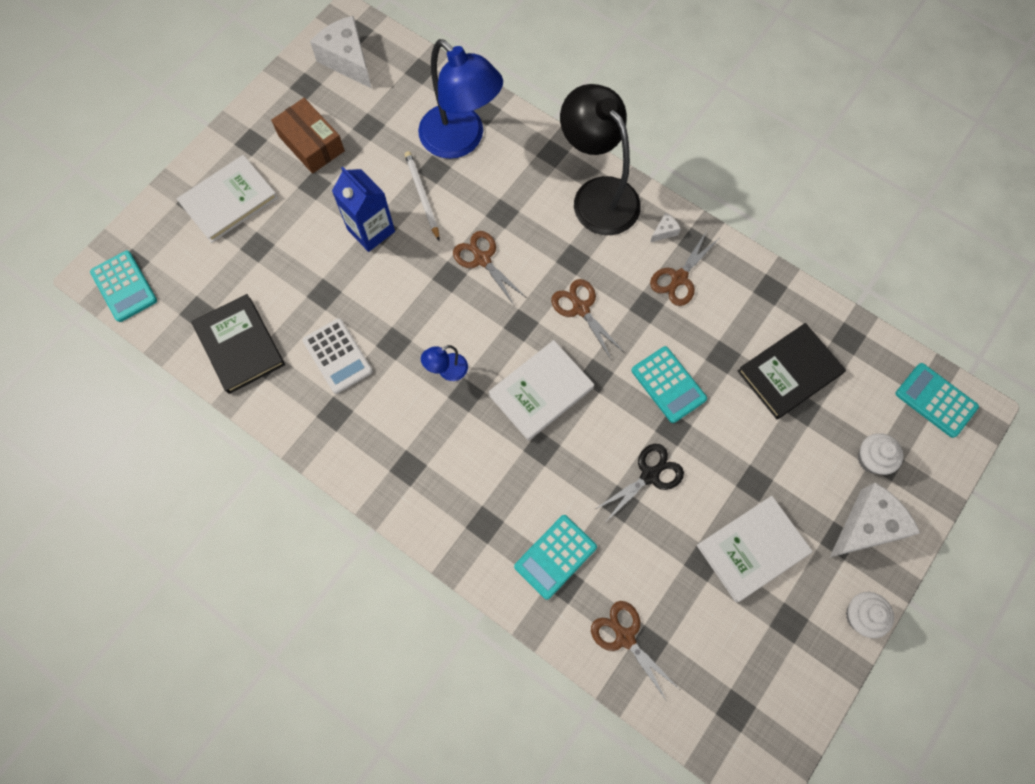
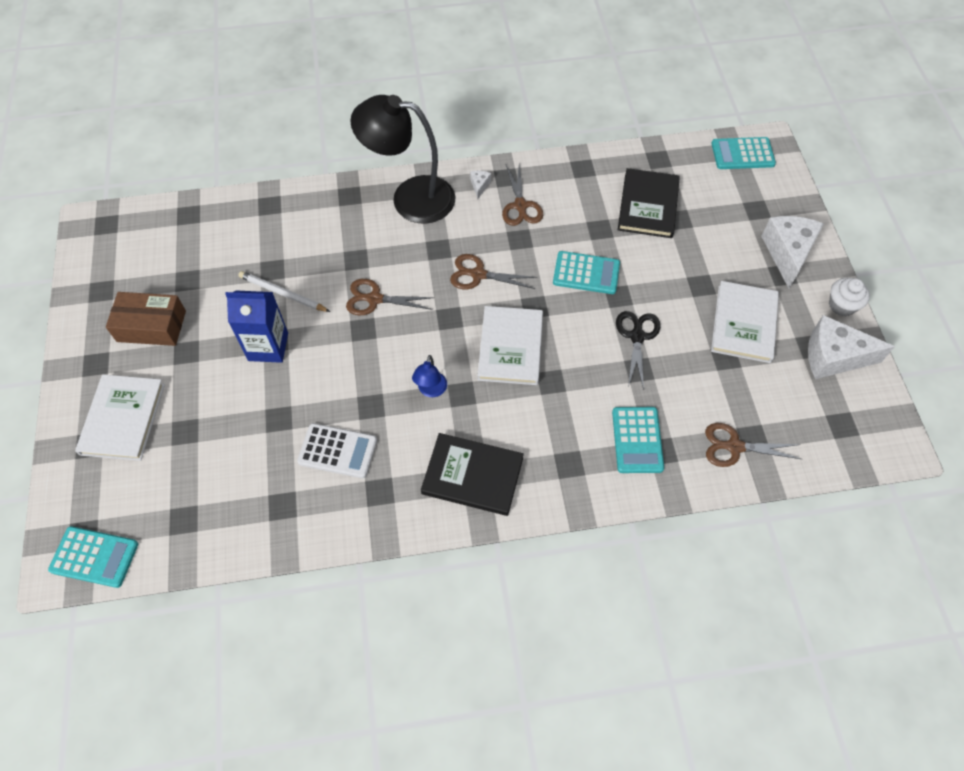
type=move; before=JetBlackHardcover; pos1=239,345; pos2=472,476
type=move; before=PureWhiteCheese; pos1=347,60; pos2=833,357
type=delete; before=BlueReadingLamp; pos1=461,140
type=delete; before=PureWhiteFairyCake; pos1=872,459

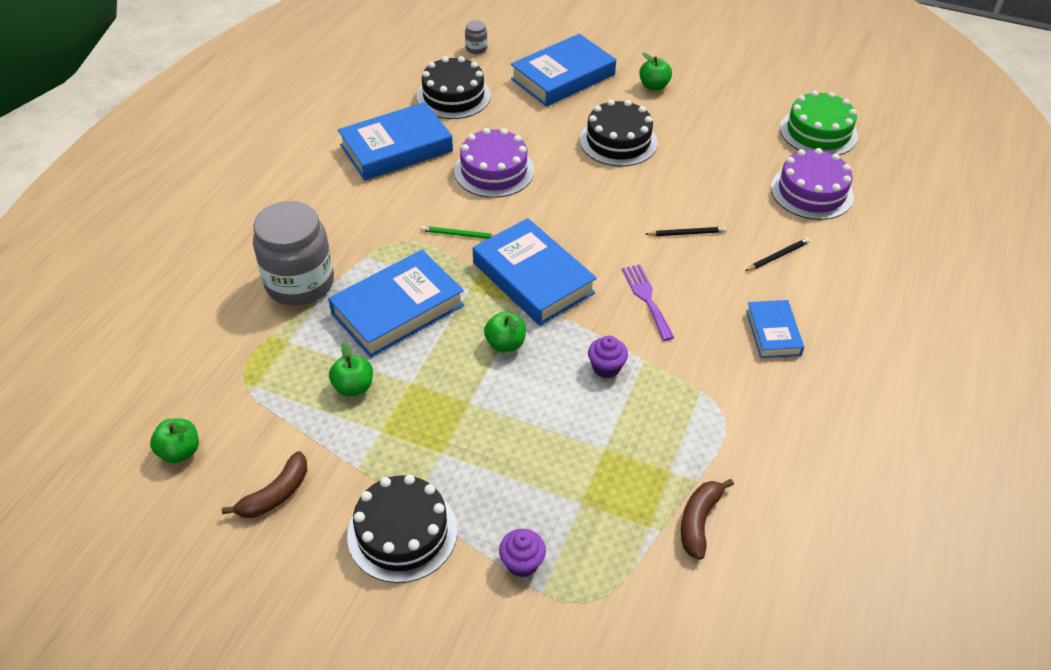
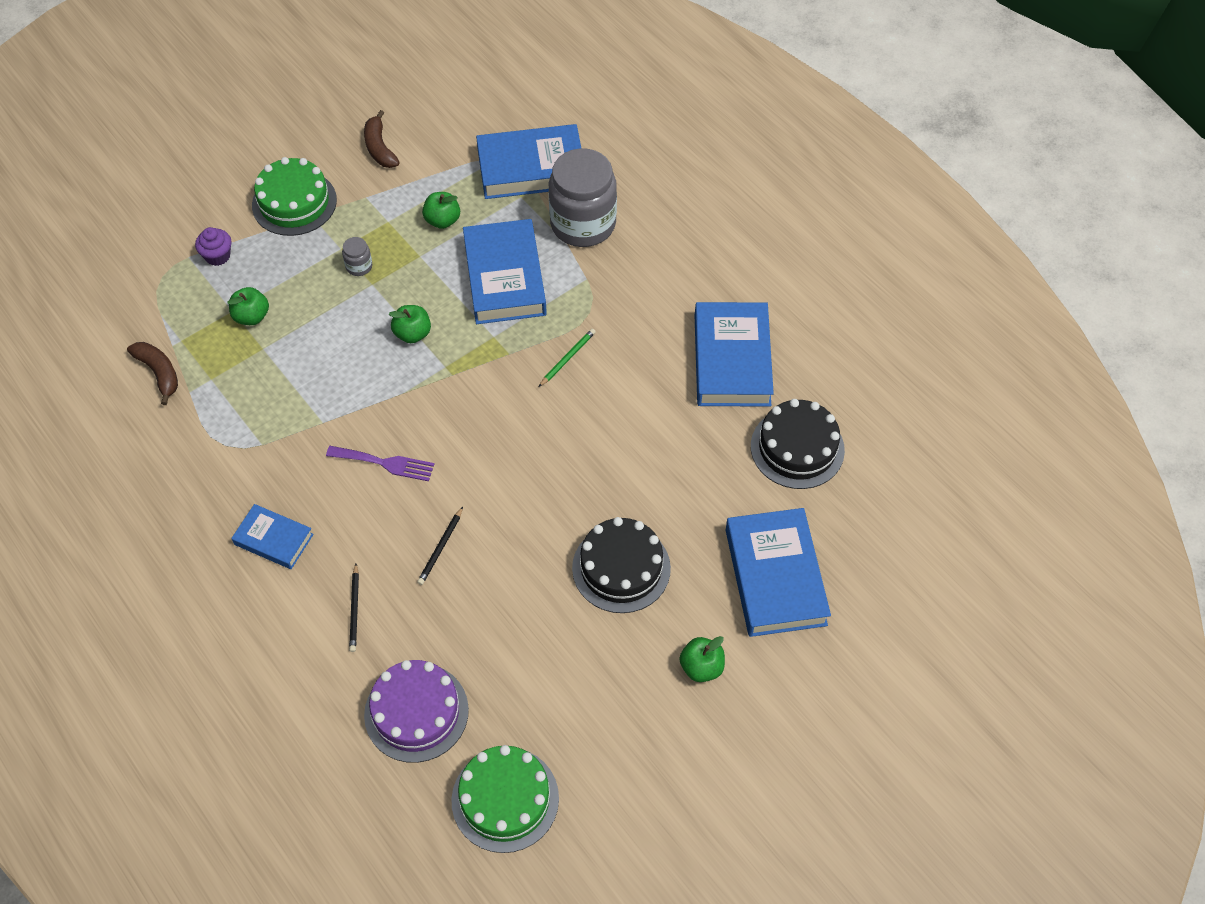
type=move; before=GreenAppleFruit; pos1=180,451; pos2=251,316
type=recolor; before=JetBlackCake; after=GreenCake; pos1=402,532; pos2=294,202
type=delete; before=VioletCake; pos1=494,171
type=move; before=GreyPreserveJar; pos1=476,48; pos2=359,266
type=move; before=BlueHardcover; pos1=533,278; pos2=531,168
type=delete; before=VioletFairyCake; pos1=606,367

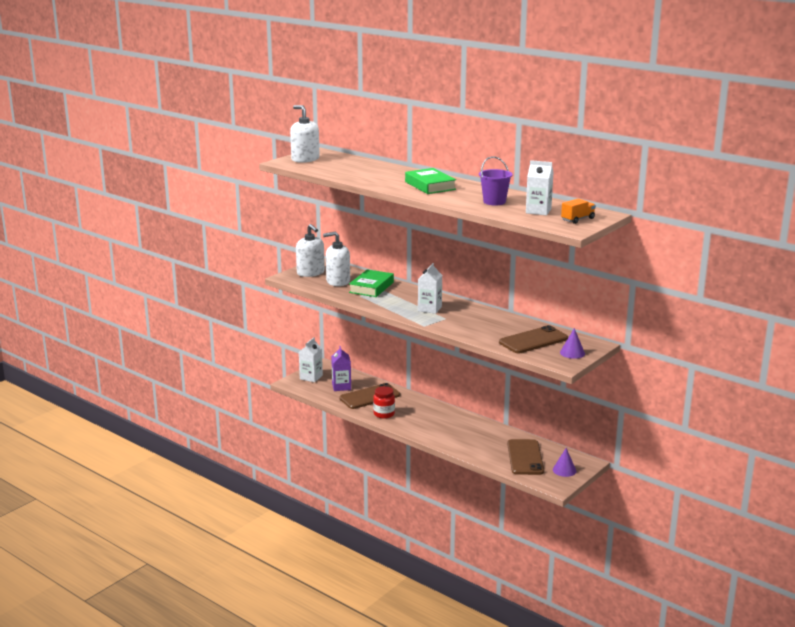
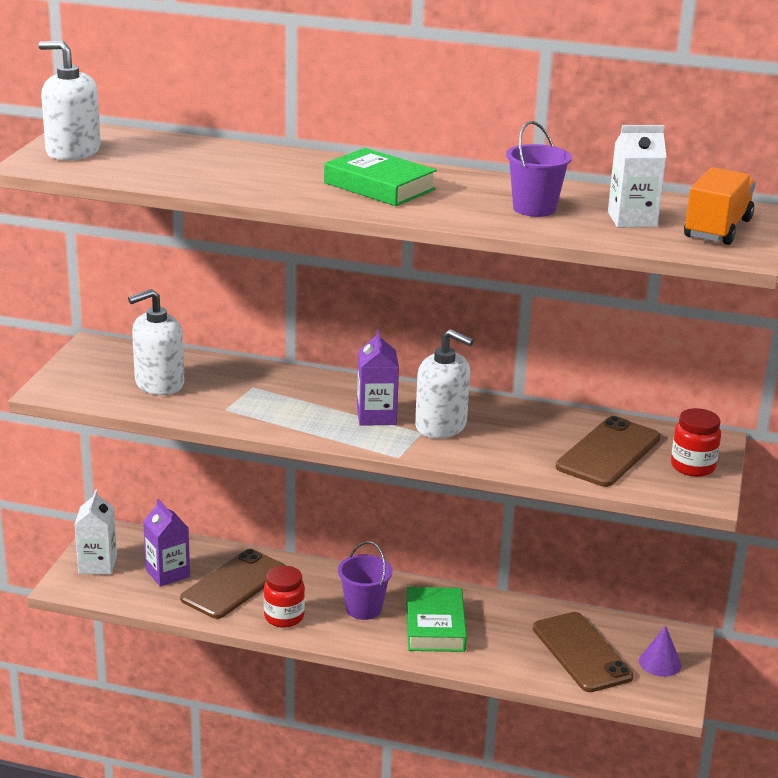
type=move; before=PureWhiteSoapDispenser; pos1=310,273; pos2=441,426
type=move; before=GreenHardcover; pos1=371,287; pos2=435,626
type=recolor; before=PureWhiteCarton; after=VioletCarton; pos1=429,309; pos2=376,416
type=replace; before=VioletCone; after=CrimsonPreserveJar; pos1=572,353; pos2=692,467
type=resize; before=OrangeColouredToyTruck; pos1=577,219; pos2=717,229; scale=1.54
type=insert; after=VioletBucket; pos2=363,609

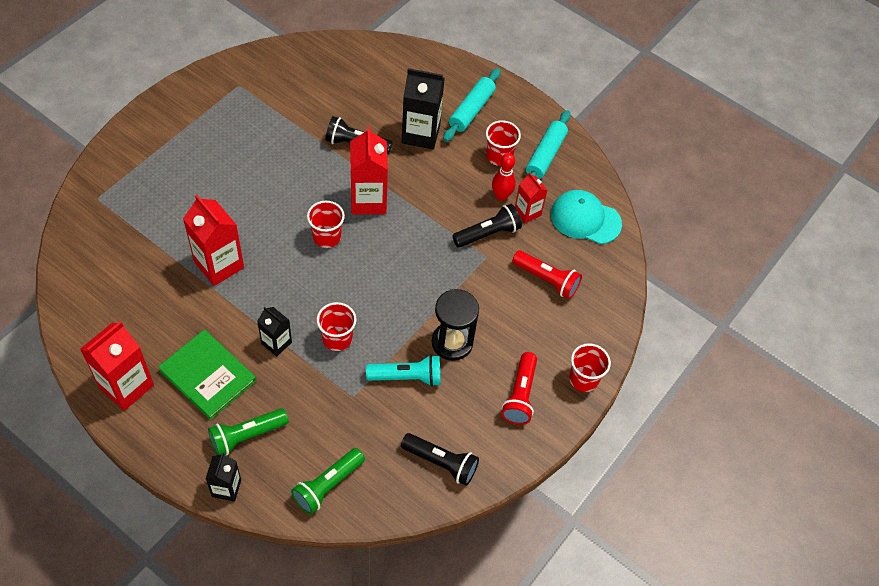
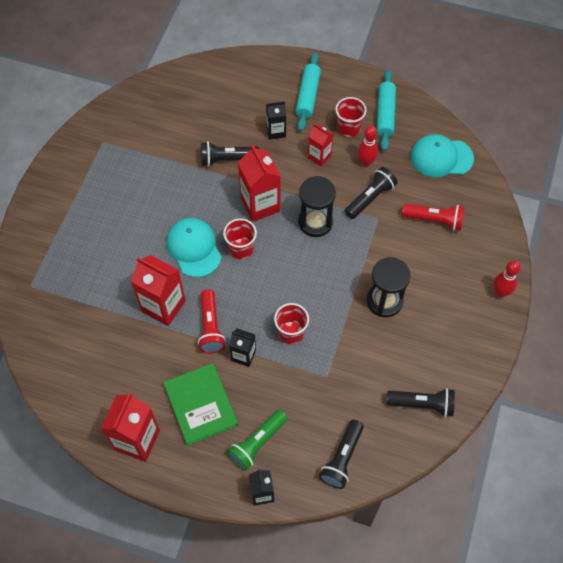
type=rotate; before=GreenHardcover; pos1=208,376; pos2=200,405; turn=45
type=recolor; before=GreenTorch; after=JetBlackTorch; pos1=328,485; pos2=342,459
type=delete; before=TurquoiseTorch; pos1=407,377
type=resize; before=JetBlackCarton; pos1=420,134; pos2=276,131; scale=0.58
type=move; before=CrimsonTorch; pos1=520,395; pos2=211,327
type=move; before=CrimsonCarton; pos1=527,212; pos2=319,156
type=replace; before=CrimsonTumbler; after=CrimsonBowlingPin; pos1=583,379; pos2=500,292
type=insert; after=TurquoiseCap; pos2=194,248
type=insert; after=JetBlackHourglass; pos2=315,222

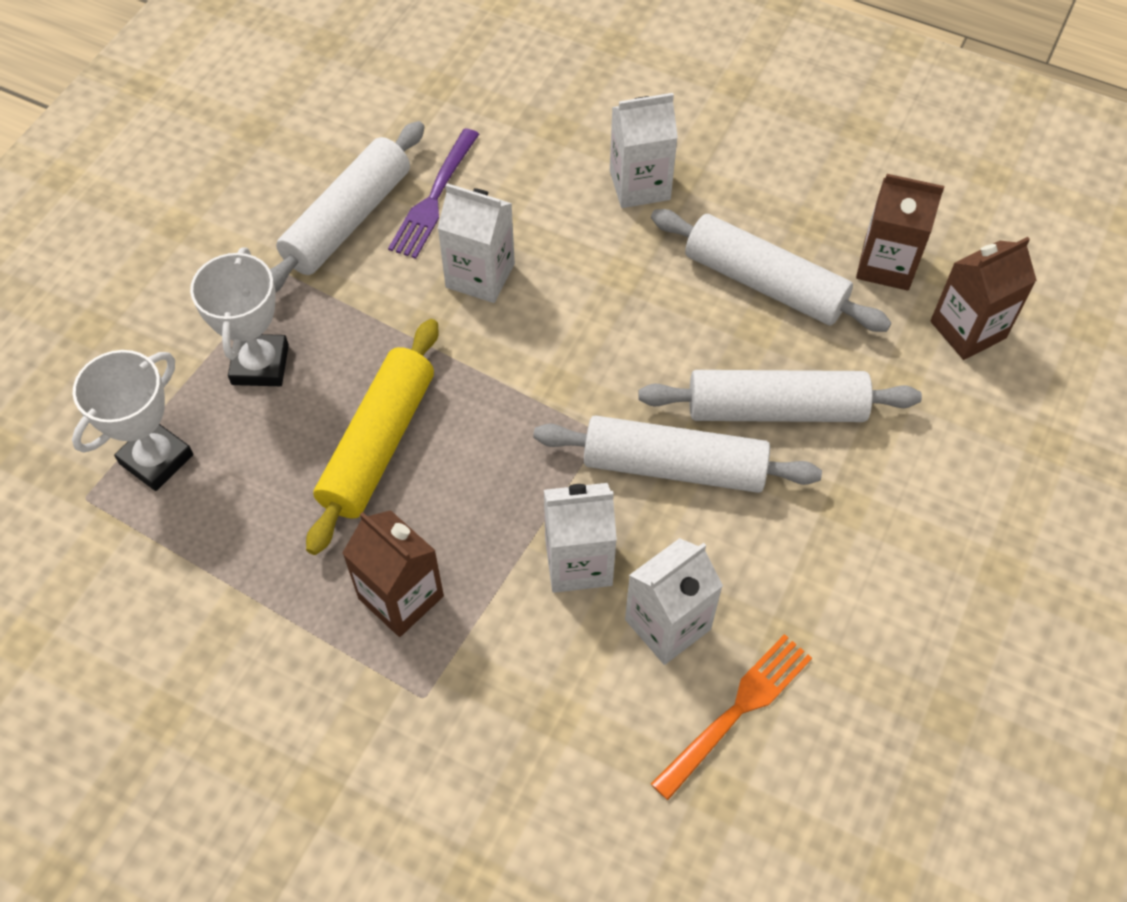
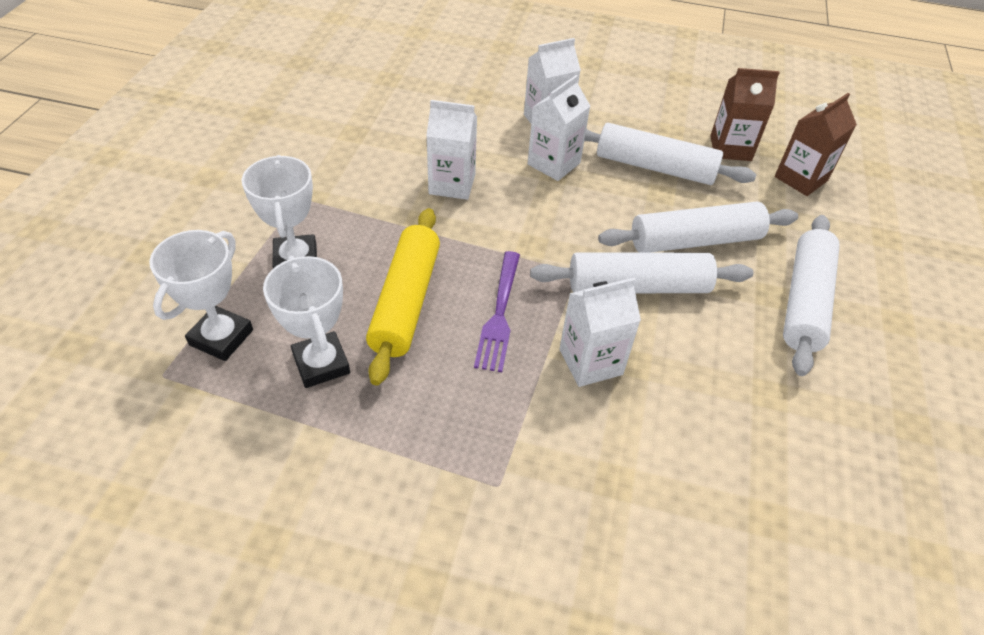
type=move; before=PureWhiteRollingPin; pos1=348,220; pos2=805,301
type=delete; before=RussetCarton; pos1=401,597
type=move; before=VioletFork; pos1=434,197; pos2=499,314
type=move; before=PureWhiteCarton; pos1=667,624; pos2=553,164
type=delete; before=OrangeColouredFork; pos1=736,711
type=insert; after=PureWhiteAwardCup; pos2=321,364

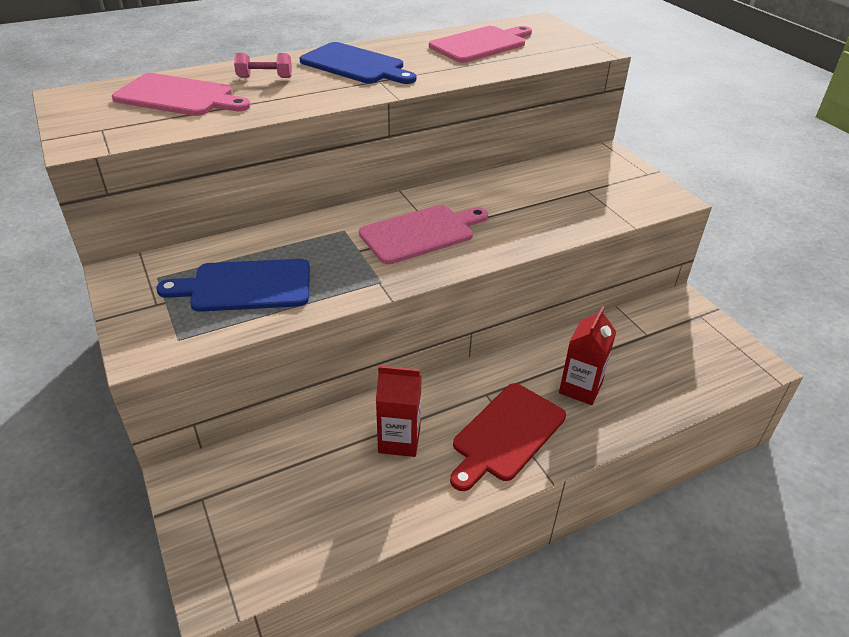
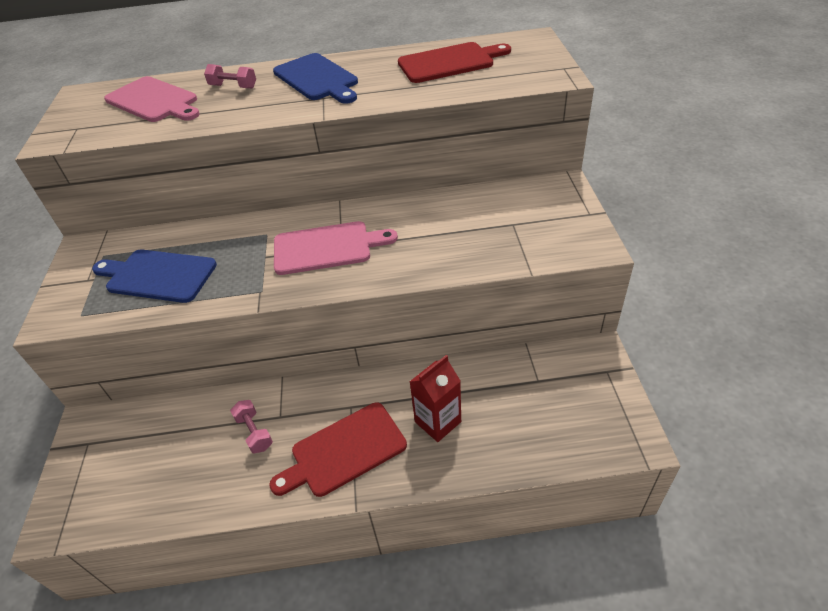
type=replace; before=CrimsonCarton; after=RosyFreeWeight; pos1=399,440; pos2=254,432
type=recolor; before=RosyBreadBoard; after=CrimsonBreadBoard; pos1=481,44; pos2=450,62

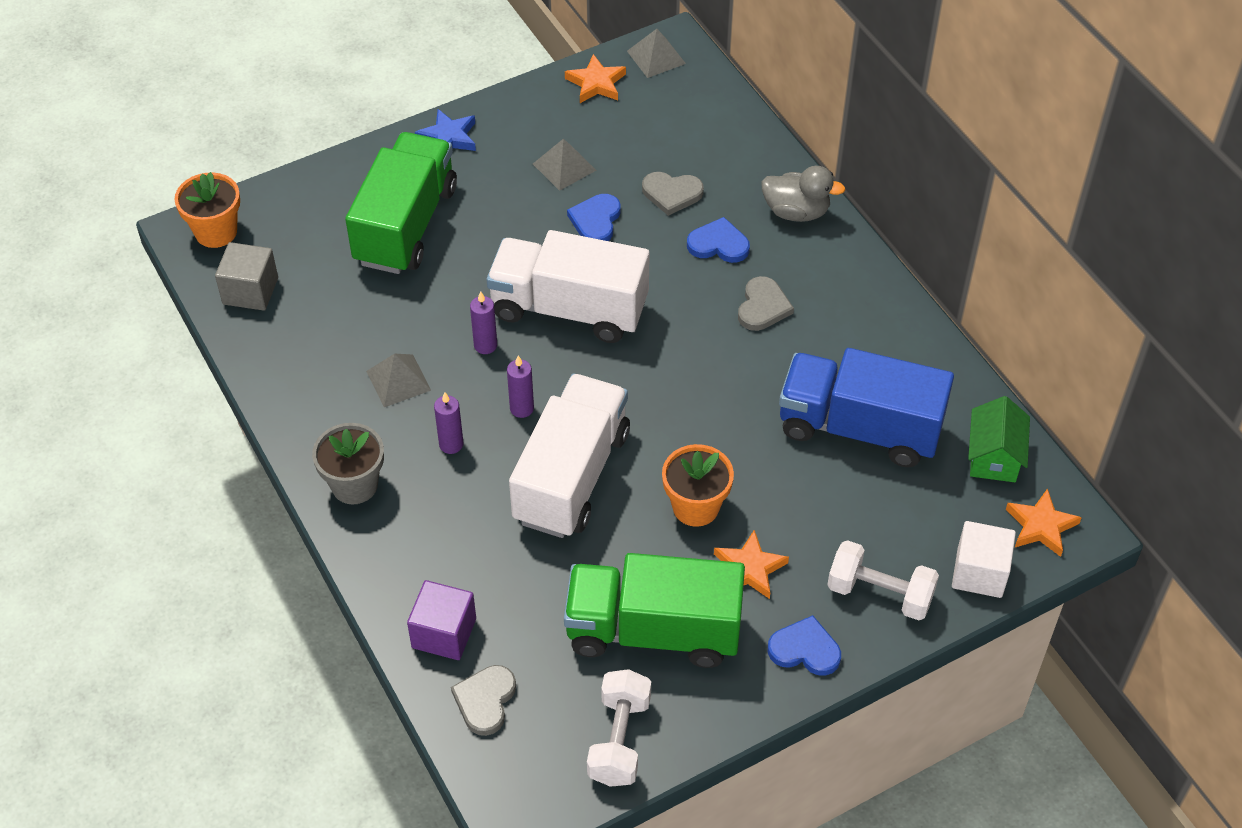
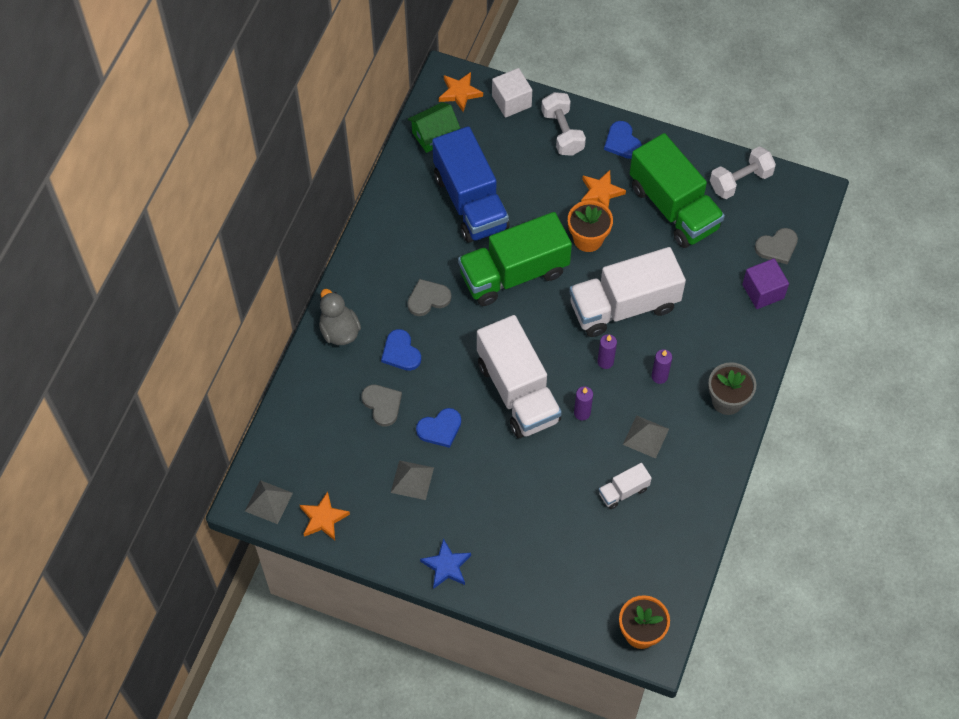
type=delete; before=GreySolidCube; pos1=250,291
type=move; before=GreenToyTruck; pos1=406,225; pos2=514,273
type=insert; after=PureWhiteToyTruck; pos2=623,491

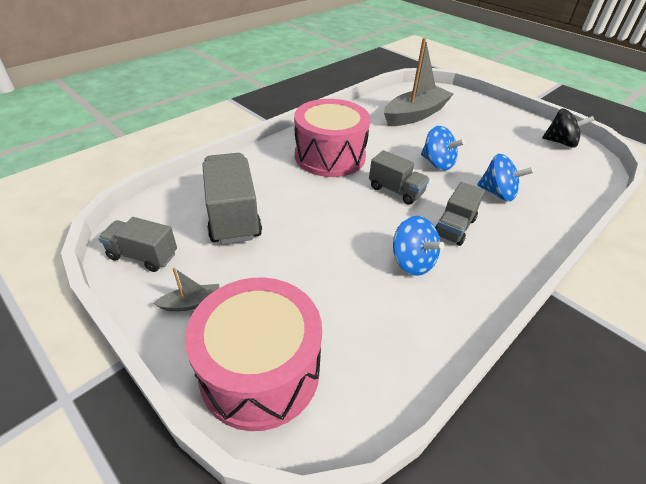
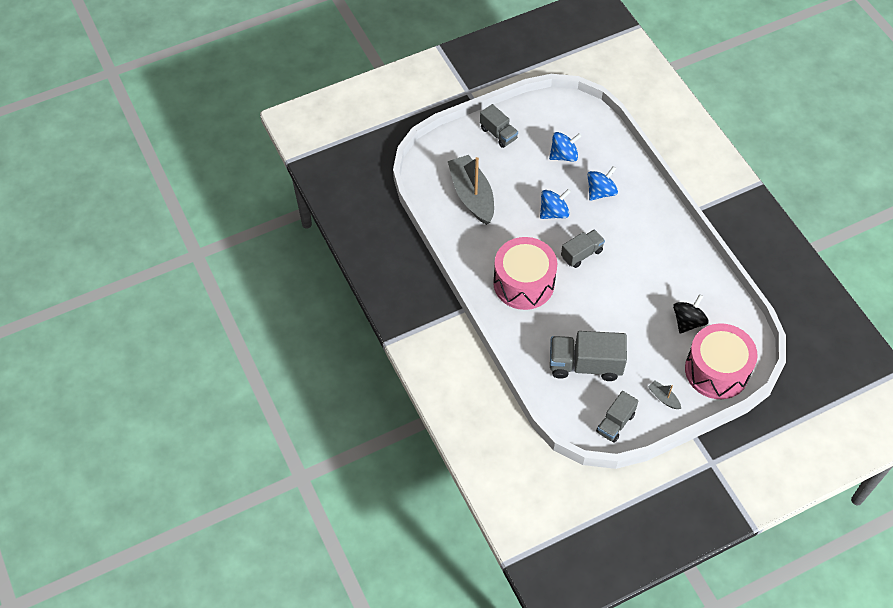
type=rotate; before=GreySailboat; pos1=192,303; pos2=663,398; turn=-45
type=move; before=BlueWhirligig; pos1=412,262; pos2=563,155
type=move; before=GreyToyTruck; pos1=454,227; pos2=498,134
type=move; before=JetBlackWhirligig; pos1=560,142; pos2=688,322

